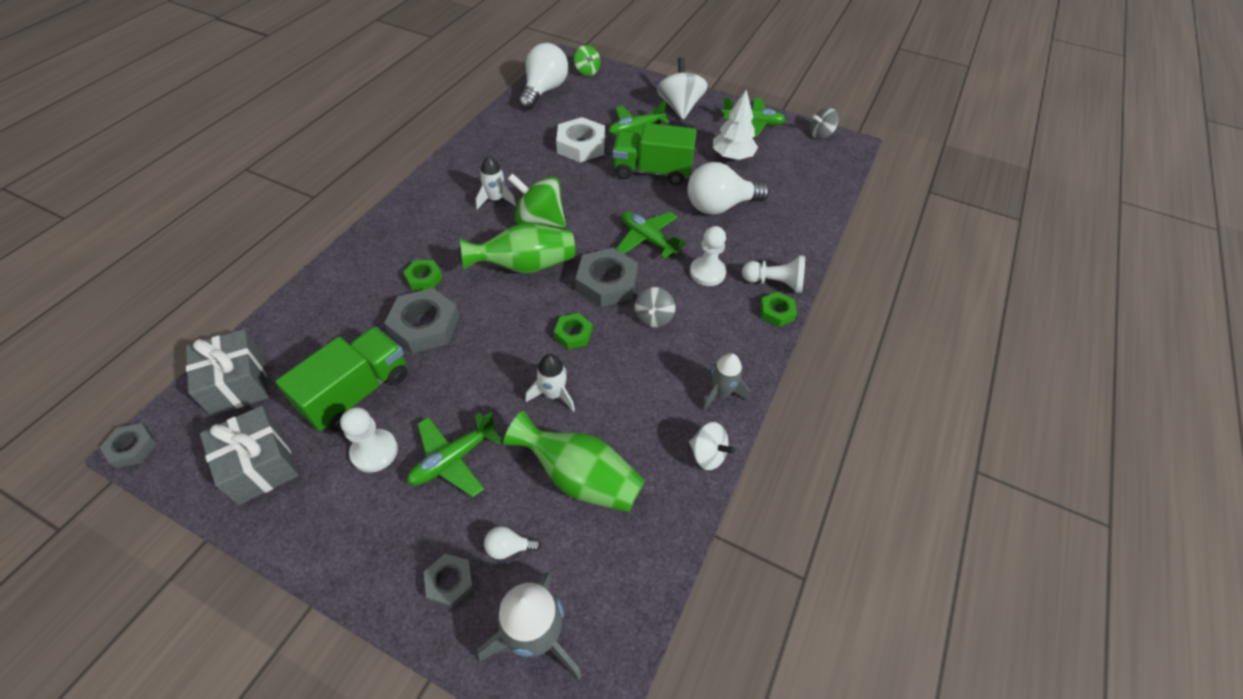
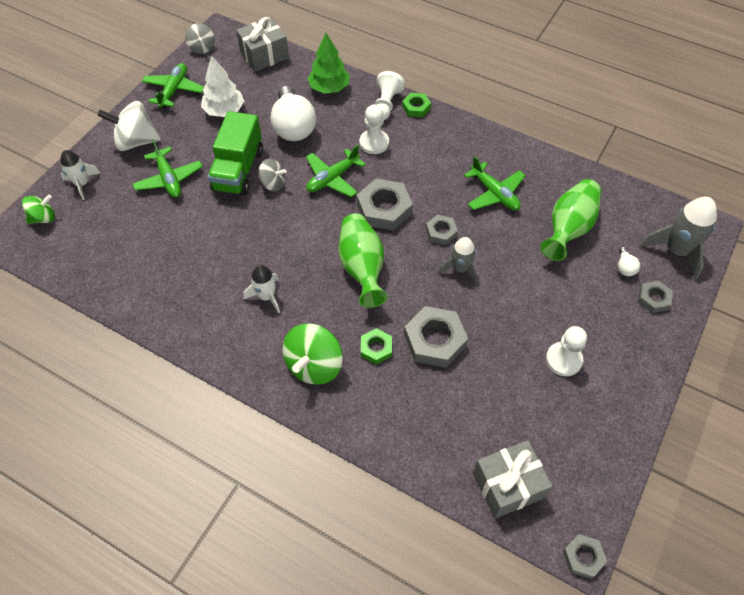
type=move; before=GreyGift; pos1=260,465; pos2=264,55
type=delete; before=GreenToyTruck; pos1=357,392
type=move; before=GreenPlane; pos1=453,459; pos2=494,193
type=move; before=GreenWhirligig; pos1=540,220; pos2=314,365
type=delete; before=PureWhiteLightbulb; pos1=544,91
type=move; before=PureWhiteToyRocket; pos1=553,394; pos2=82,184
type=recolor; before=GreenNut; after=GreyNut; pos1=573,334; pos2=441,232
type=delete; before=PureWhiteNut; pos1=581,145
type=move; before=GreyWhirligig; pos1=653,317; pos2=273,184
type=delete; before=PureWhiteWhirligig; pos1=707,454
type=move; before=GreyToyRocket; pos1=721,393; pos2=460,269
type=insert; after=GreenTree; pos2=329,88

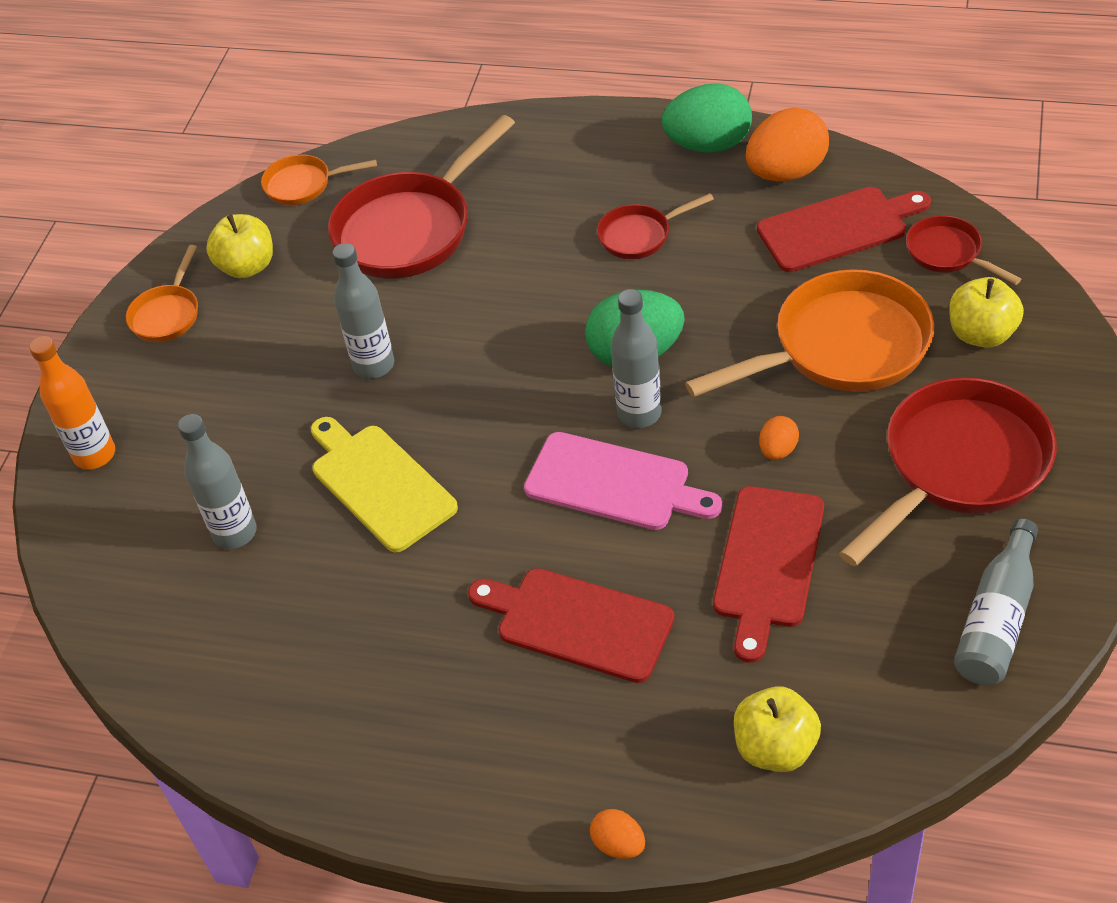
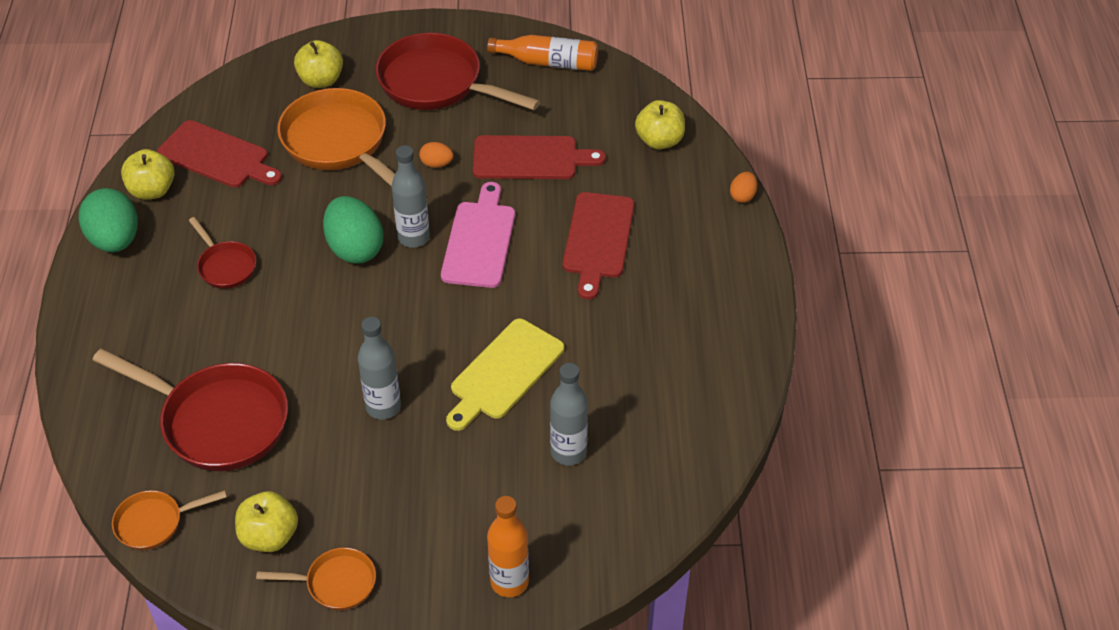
type=rotate; before=OrangeColouredSkillet; pos1=303,185; pos2=154,523; turn=90
type=replace; before=OrangeColouredEgg; after=BrightYellowAppleFruit; pos1=786,172; pos2=152,190
type=rotate; before=CrimsonBreadBoard; pos1=837,228; pos2=217,156; turn=150
type=delete; before=CrimsonSkillet; pos1=948,253
type=recolor; before=GreyBottle; after=OrangeColouredBottle; pos1=997,619; pos2=548,62

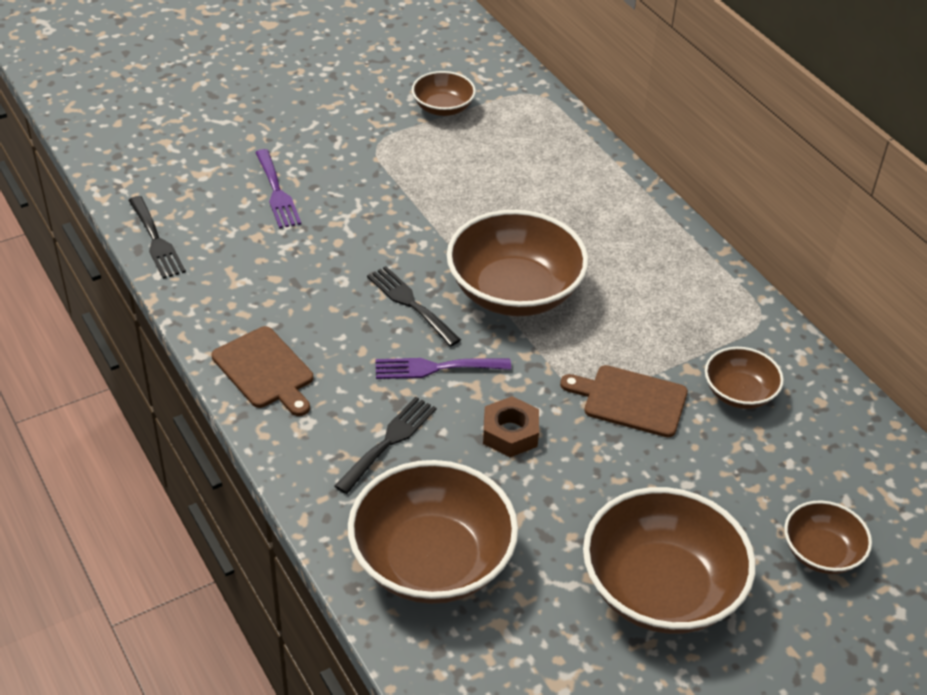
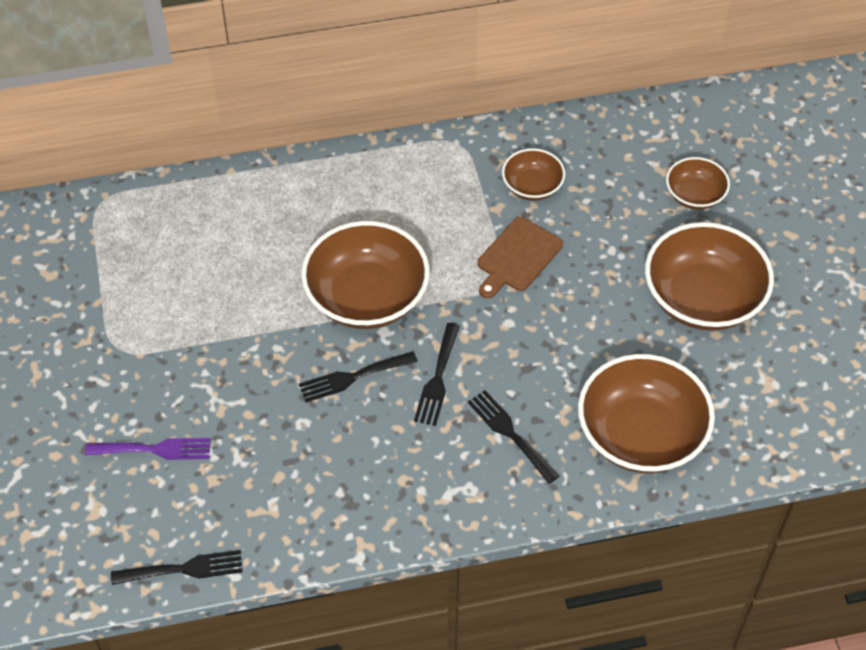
type=delete; before=RussetBreadBoard; pos1=265,370
type=recolor; before=VioletFork; after=JetBlackFork; pos1=436,368; pos2=437,379
type=delete; before=RussetDeepDish; pos1=443,108
type=delete; before=RussetNut; pos1=510,433

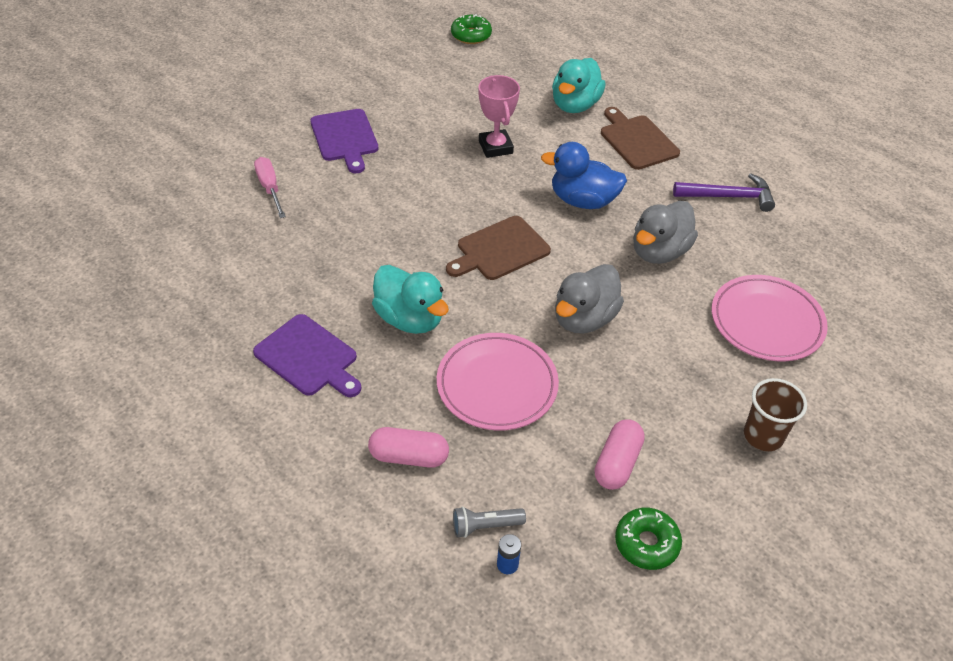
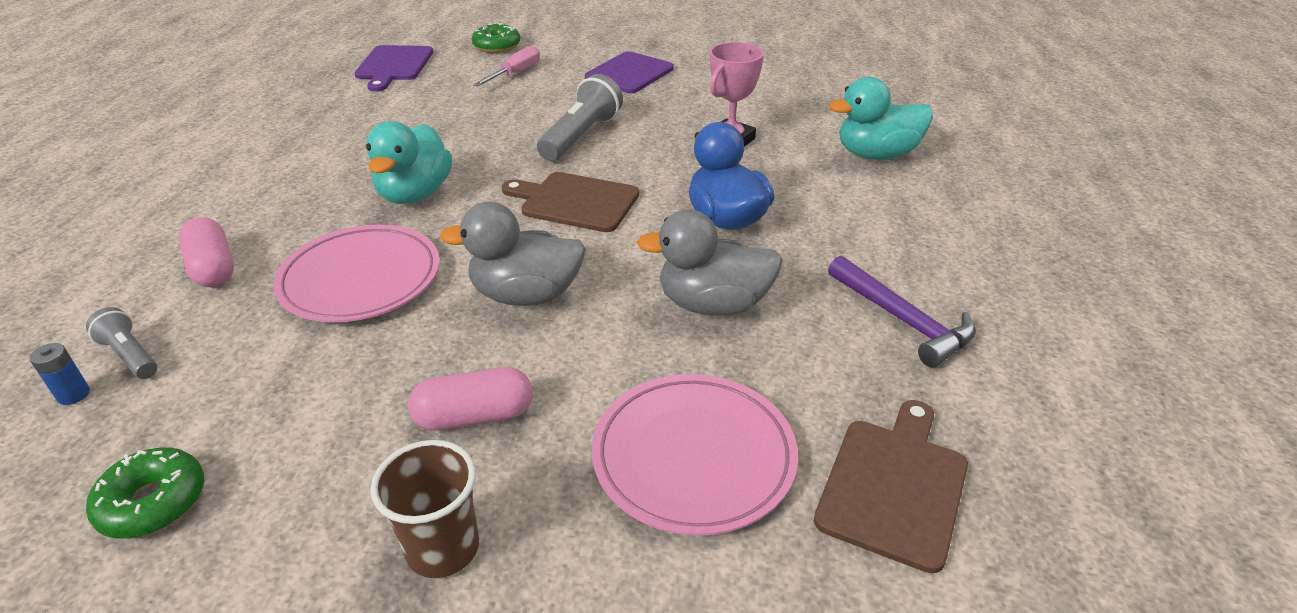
type=move; before=VioletBreadBoard; pos1=308,357; pos2=393,65
type=move; before=GreenDoughnut; pos1=471,35; pos2=497,46
type=move; before=RosyPillShape; pos1=617,463; pos2=475,416
type=move; before=RussetBreadBoard; pos1=637,140; pos2=894,486
type=insert; after=GreyTorch; pos2=581,136

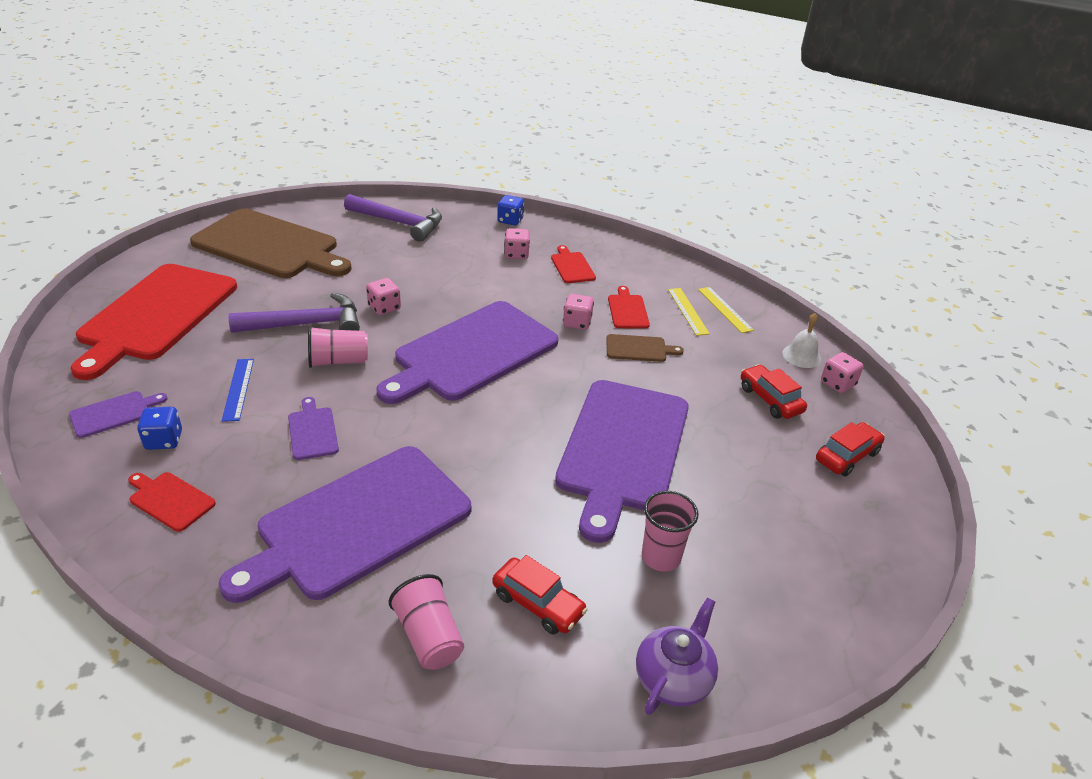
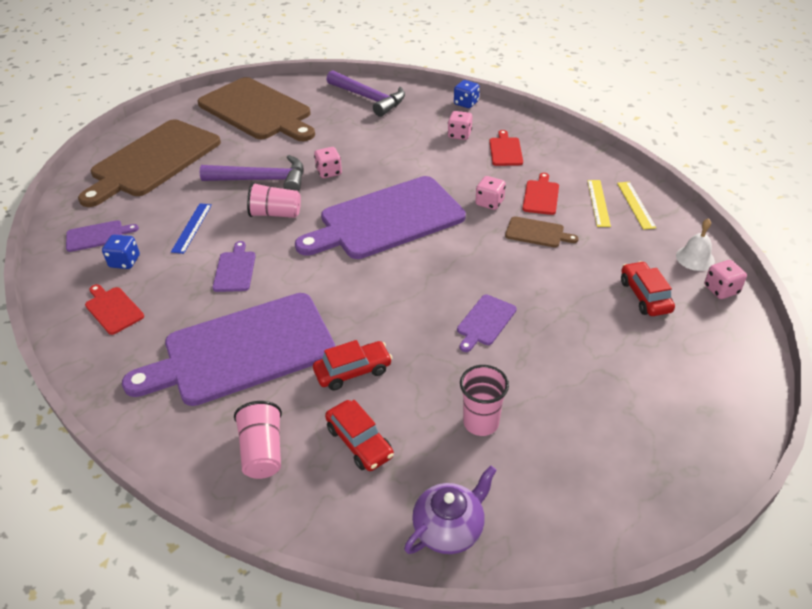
type=recolor; before=CrimsonBreadBoard; after=RussetBreadBoard; pos1=156,315; pos2=153,160
type=resize; before=VioletBreadBoard; pos1=622,449; pos2=485,322; scale=0.41
type=move; before=CrimsonToyCar; pos1=847,456; pos2=353,371

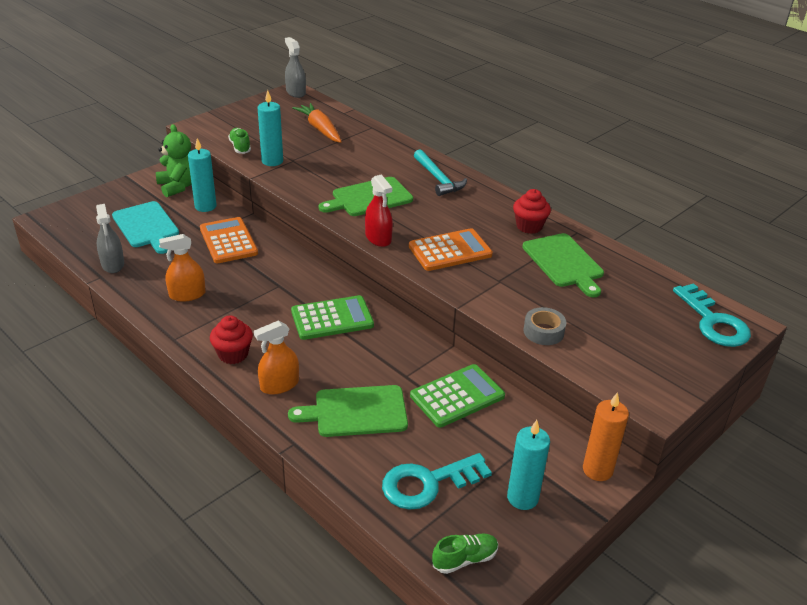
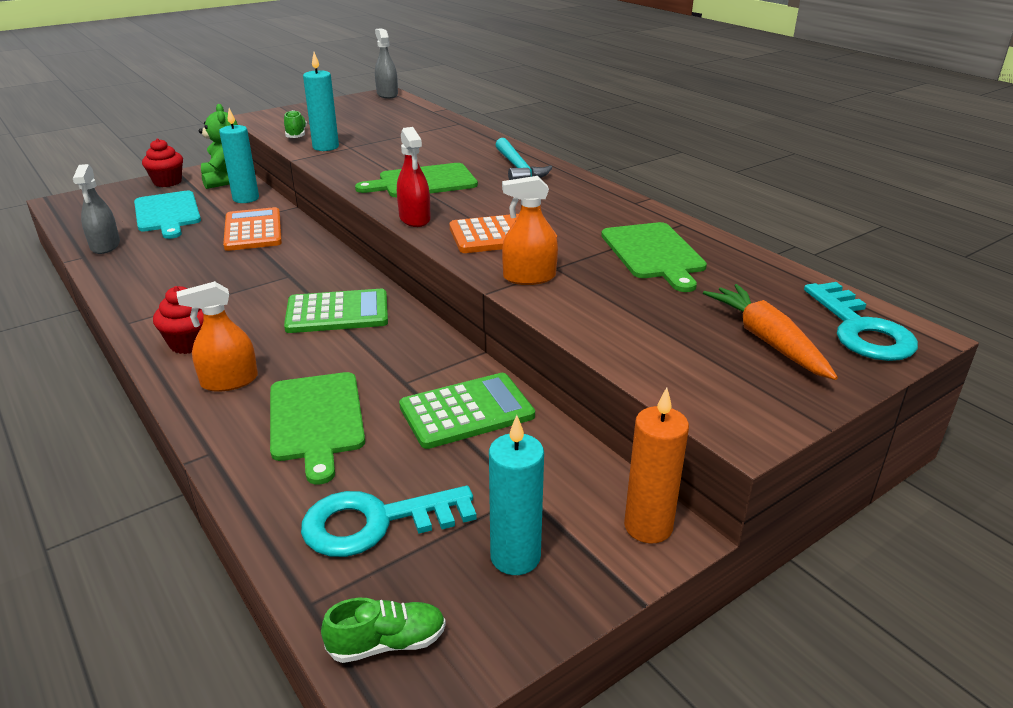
type=move; before=OrangeColouredSprayCleaner; pos1=187,294; pos2=529,277
type=rotate; before=GreenBreadBoard; pos1=356,411; pos2=316,420; turn=-105
type=move; before=OrangeColouredRootVegetable; pos1=320,129; pos2=767,341
type=move; before=CrimsonFairyCake; pos1=529,226; pos2=167,182
type=delete; before=GreyTape; pos1=543,331

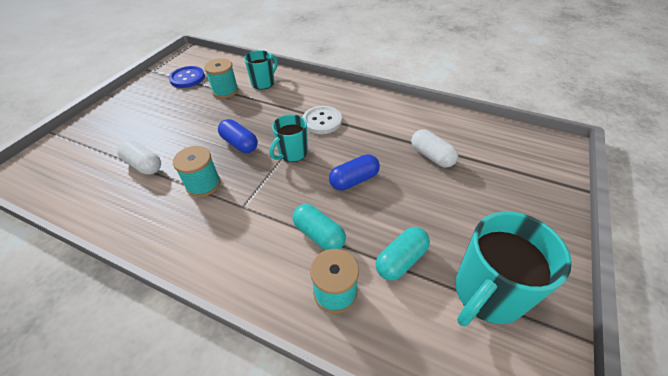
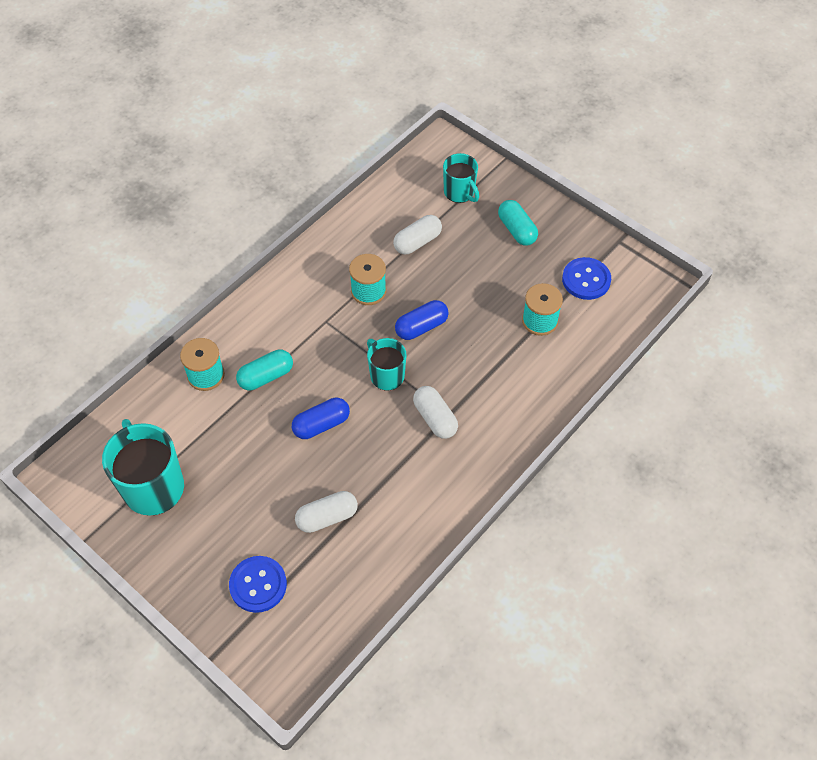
type=move; before=TurquoiseTeaMug; pos1=263,83; pos2=459,192
type=replace; before=PureWhiteSewingButton; after=PureWhitePillShape; pos1=322,121; pos2=435,418
type=rotate; before=BluePillShape; pos1=354,180; pos2=321,424; turn=75
type=move; before=TurquoisePillShape; pos1=401,260; pos2=517,230
type=insert; after=BlueSewingButton; pos2=258,585

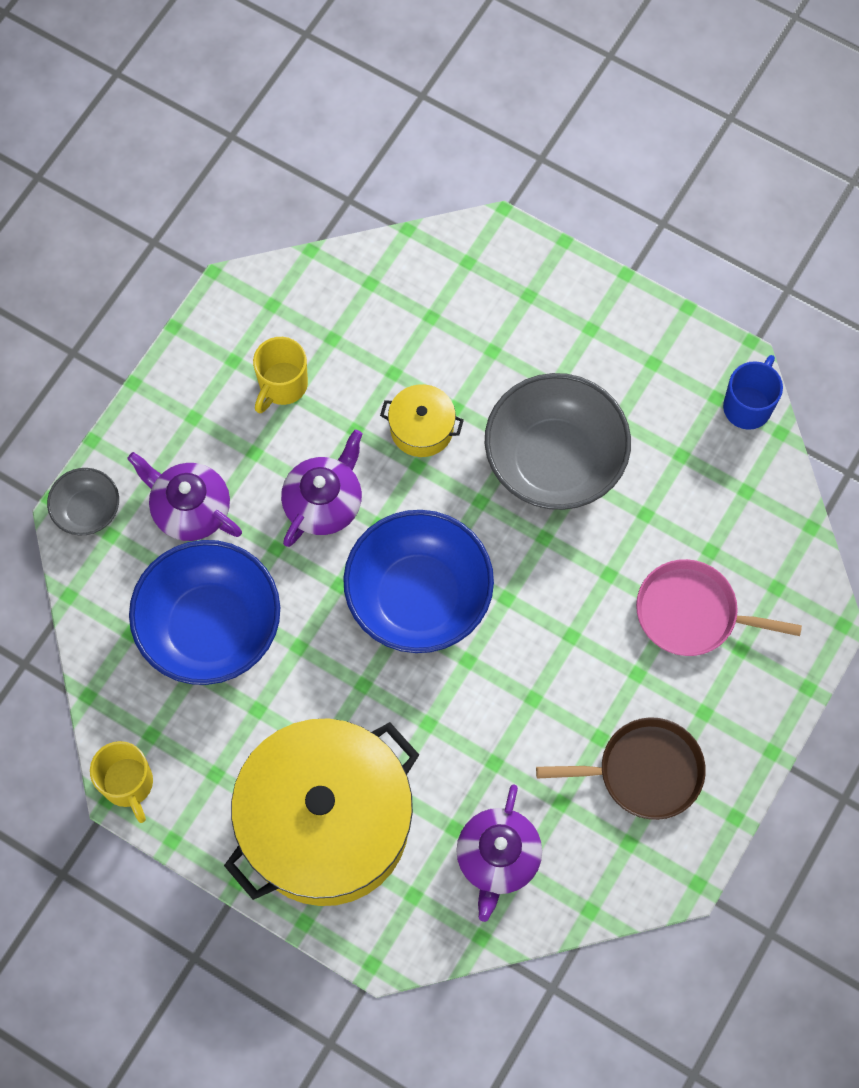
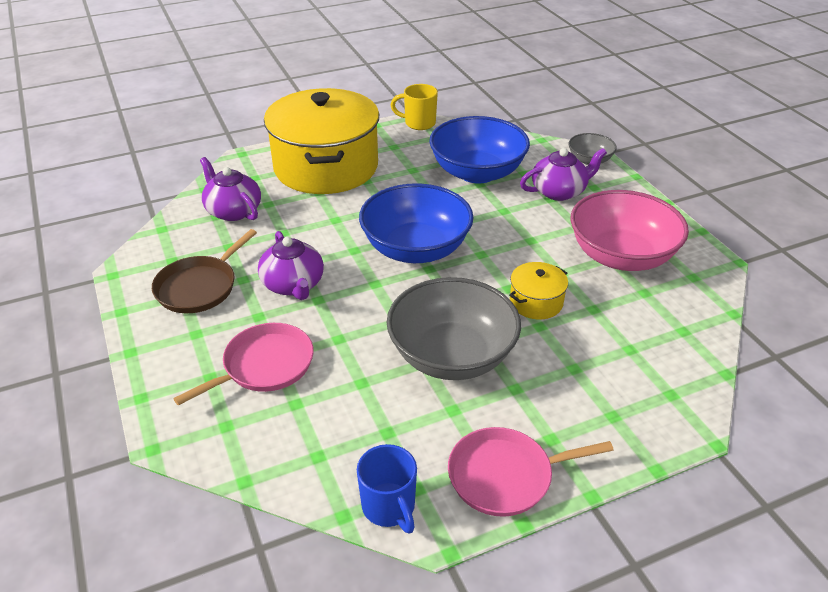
type=replace; before=BrightYellowTeaMug; after=RosyDeepDish; pos1=282,385; pos2=621,256
type=move; before=VioletChinaTeapot; pos1=324,502; pos2=293,285
type=insert; after=RosySkillet; pos2=505,476

